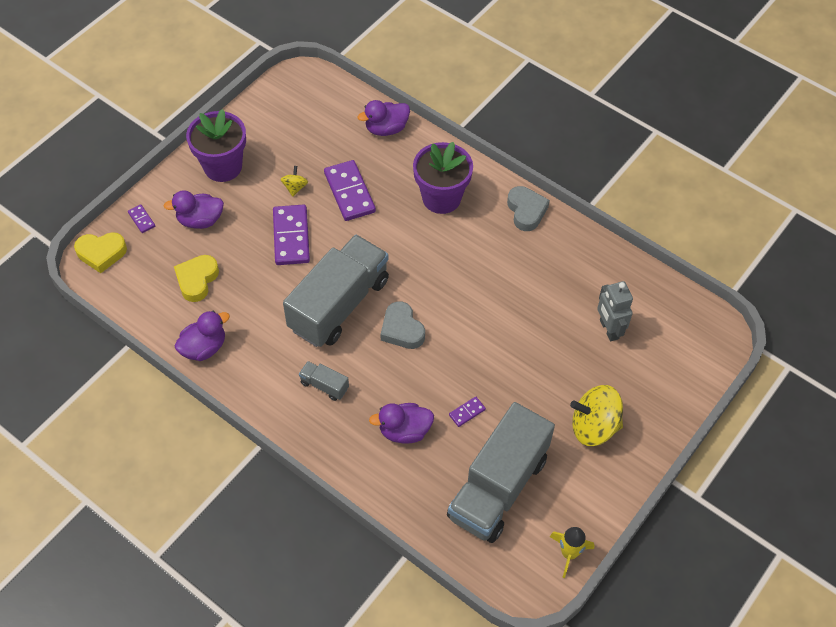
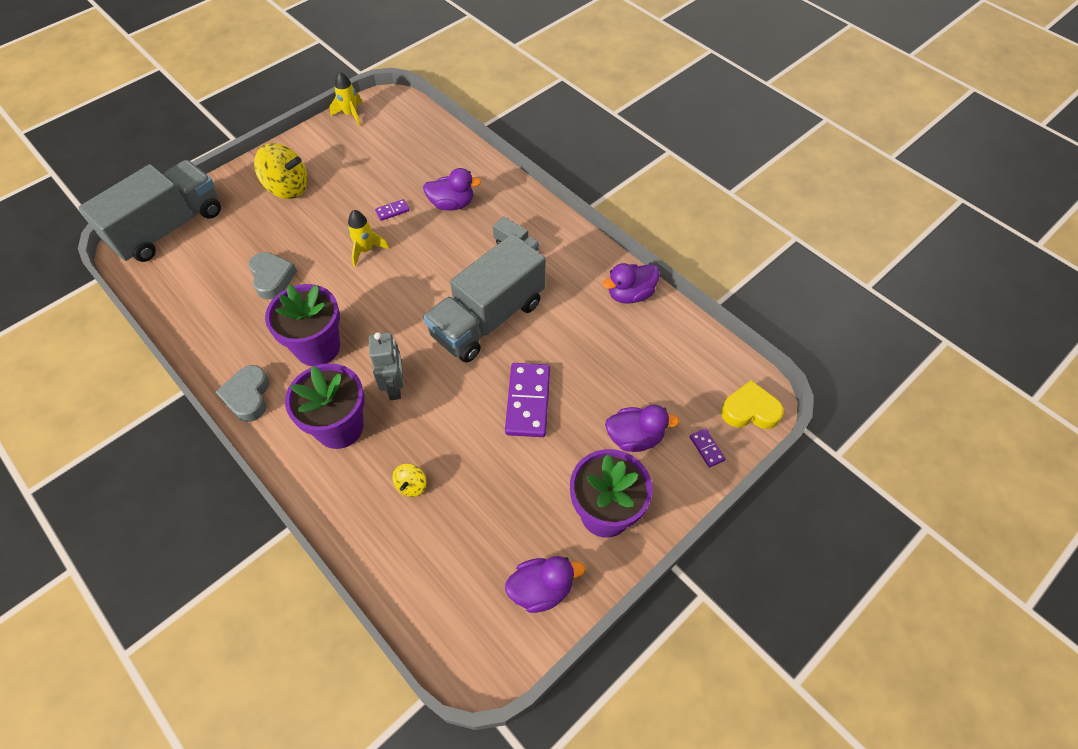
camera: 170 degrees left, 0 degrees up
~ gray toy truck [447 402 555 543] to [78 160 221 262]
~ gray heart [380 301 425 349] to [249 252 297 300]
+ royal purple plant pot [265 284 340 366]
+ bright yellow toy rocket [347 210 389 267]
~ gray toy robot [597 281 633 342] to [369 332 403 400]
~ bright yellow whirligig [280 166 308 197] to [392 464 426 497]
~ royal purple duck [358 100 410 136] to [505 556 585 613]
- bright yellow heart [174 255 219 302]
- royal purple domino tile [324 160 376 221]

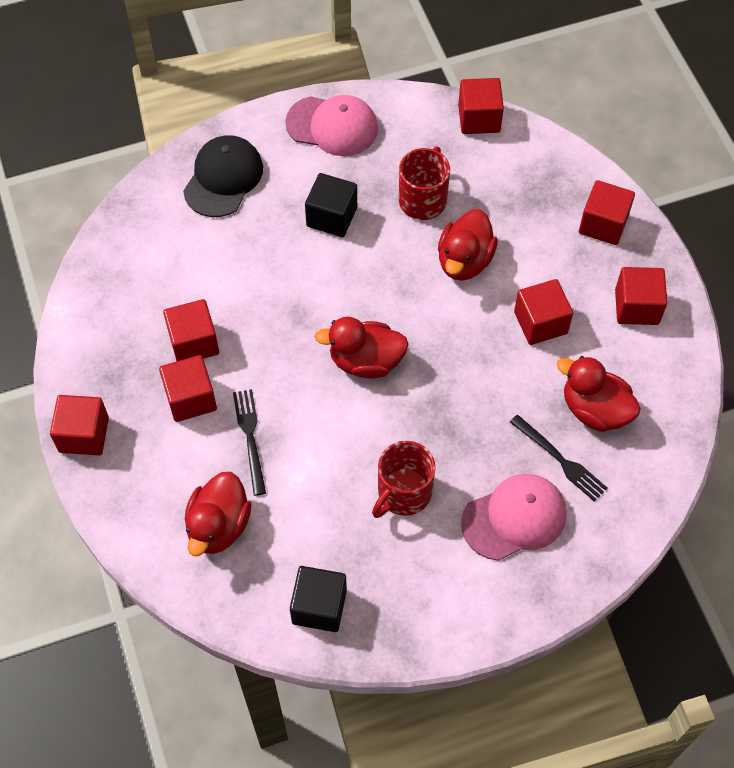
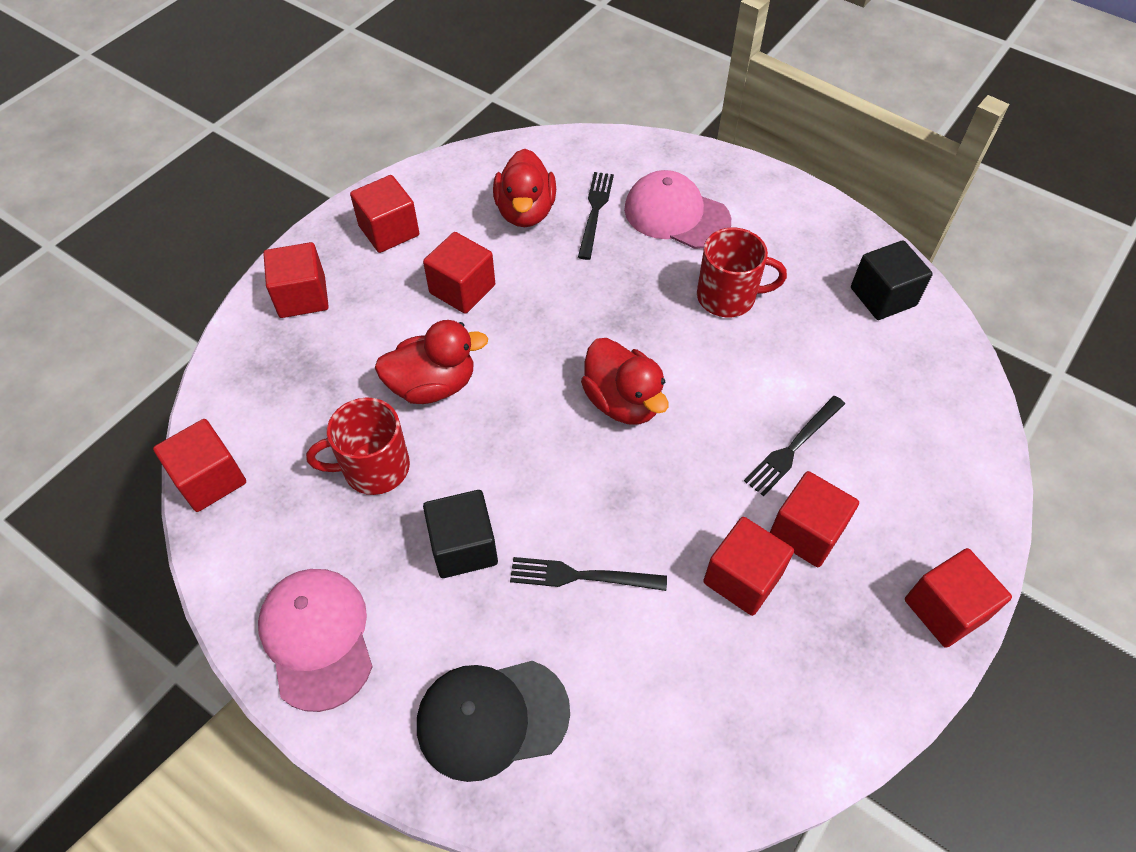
camera: 125 degrees left, 5 degrees down
+ ebony table fork [510 557 667 591]
- scarlet duck [185 472 251 556]

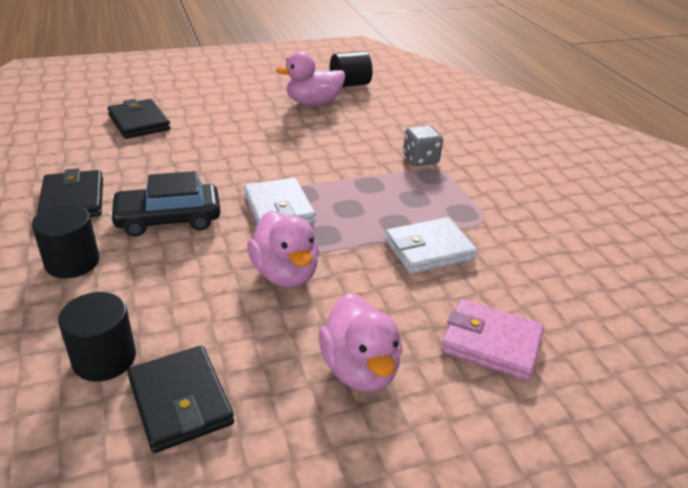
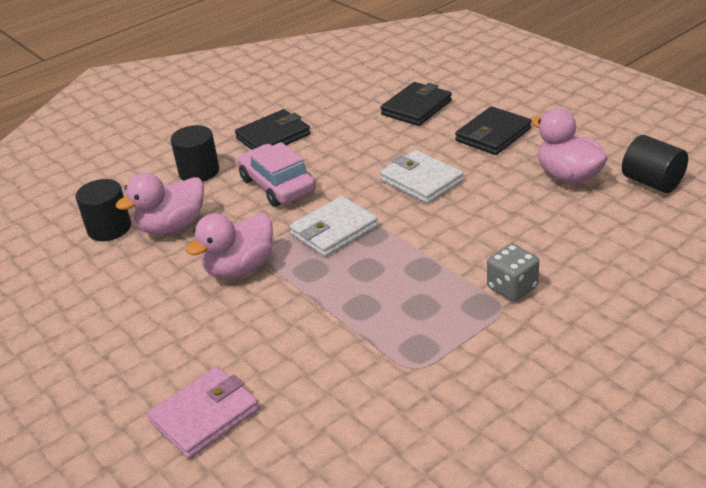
camera: 75 degrees right, 0 degrees up
~ rosy duck [319 293 402 392] to [116 173 204 235]
~ rosy billfold [441 299 544 381] = [147 367 259 459] 45 degrees clockwise
~ ebony toy car [109 171 220 237] to rosy toy car [237 142 316 207]
~ snow-white billfold [385 217 478 274] to [380 150 464 204]
~ ebony billfold [127 346 234 453] to [455 106 531 155]

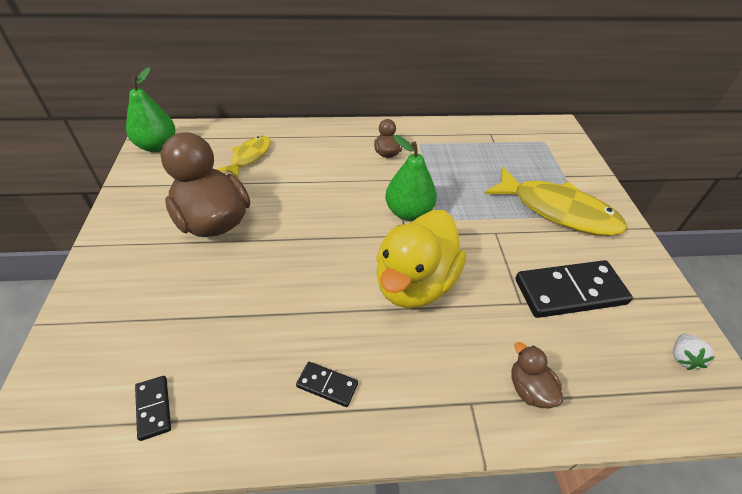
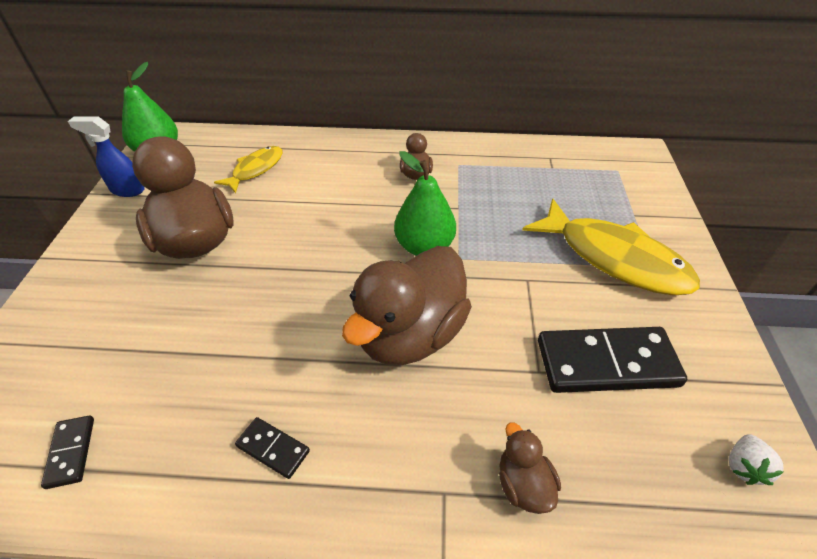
camera: 10 degrees right, 0 degrees up
+ cobalt sprayer [68 116 145 197]
~ bright yellow duck [376 210 466 309] to russet duck [342 246 472 365]

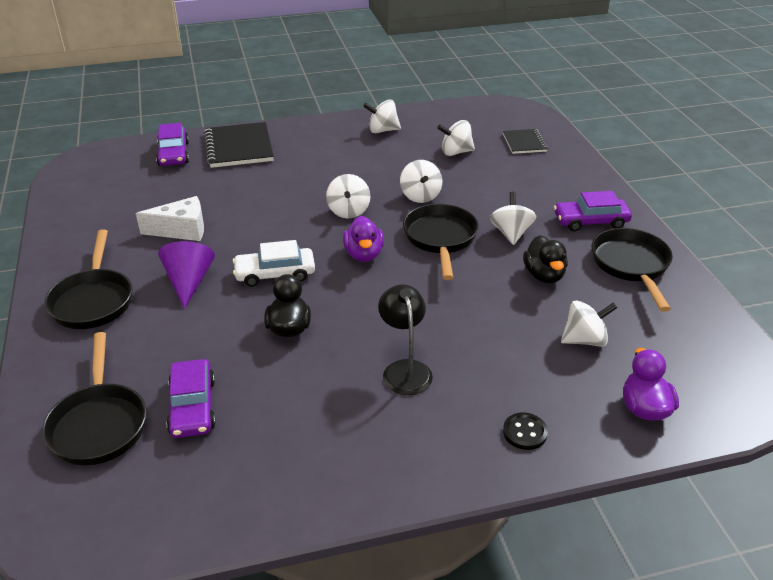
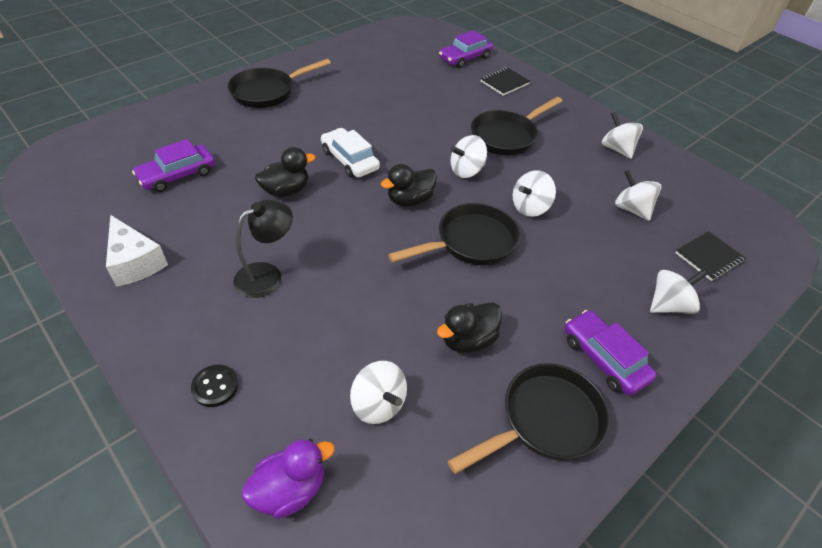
camera: 60 degrees right, 10 degrees up
~ snow-white cheese wedge [136 196 204 241] to [106 215 168 287]
~ royal purple duck [343 216 384 262] to ebony duck [381 164 437 207]
~ ebony skillet [42 332 147 466] to [471 97 562 155]
~ ebony notebook [204 122 274 168] = [480 67 531 96] x0.58
~ snow-white whirligig [490 192 536 245] to [650 269 708 314]
- royal purple cone [158 241 215 309]

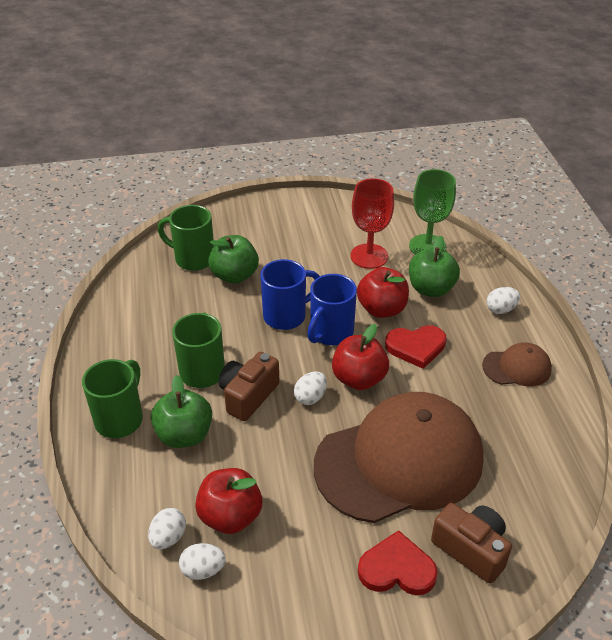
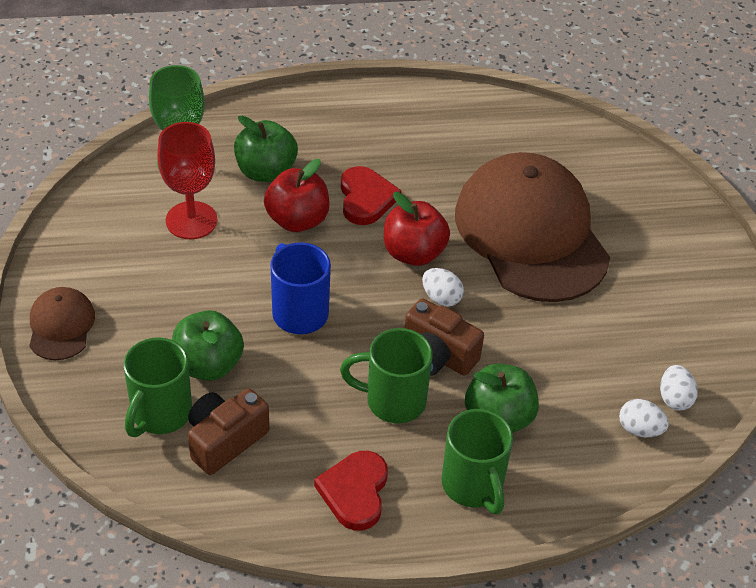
camera: 90 degrees left, 5 degrees up
~ russet baseball cap [482 342 552 387] to [29 287 95 360]
~ russet compact camera [431 503 512 584] to [188 388 269 475]
~ scarlet heart [358 530 438 595] to [314 451 388 531]
~ emerald coffee mug [82 359 143 438] = [442 409 513 514] 135 degrees counterclockwise
- scarlet apple fruit [195 468 262 534]
- cobalt coffee mug [307 274 357 345]
- snow-white egg [487 287 520 314]

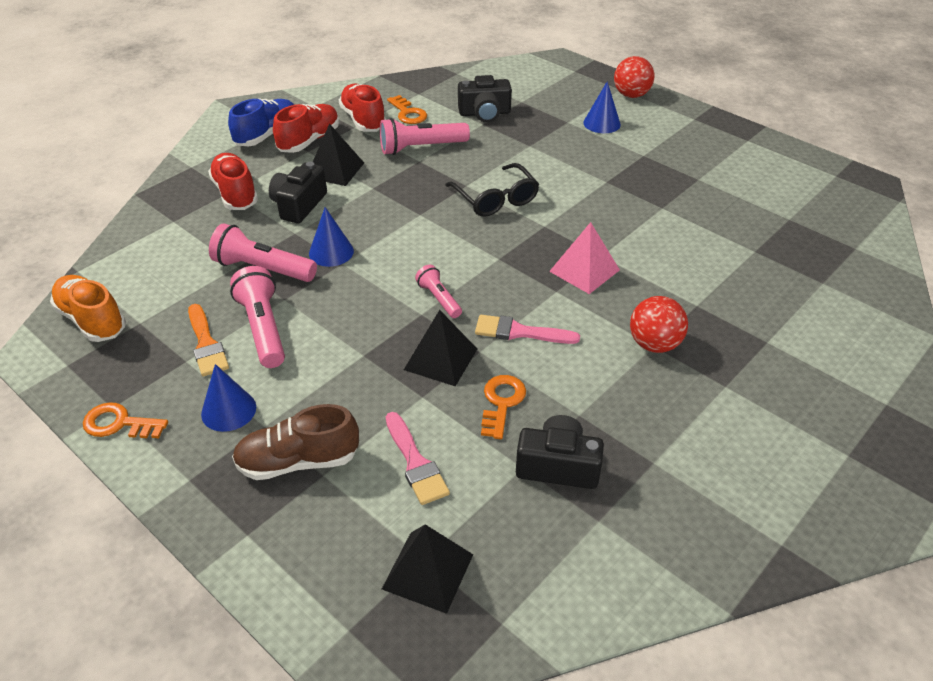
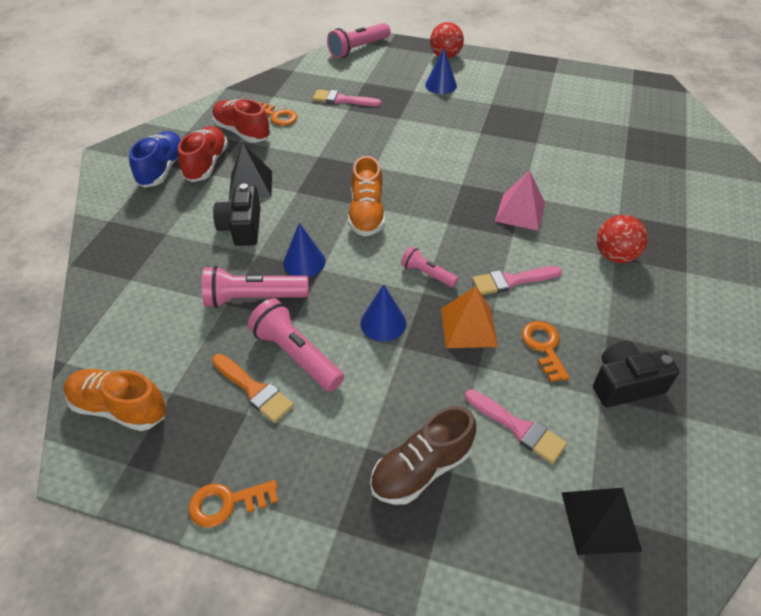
camera: 25 degrees left, 5 degrees up
~ ebony compact camera [458 75 512 122] to rosy paintbrush [313 89 381 106]
~ rosy flashlight [380 118 470 155] to [327 23 390 58]
+ orange-coloured lace-up shoe [348 156 385 236]
~ cobalt cone [201 364 256 432] to [360 284 406 341]
~ ebony solid pyramid [404 310 477 386] to orange-coloured solid pyramid [441 286 498 348]
- scarlet lace-up shoe [208 153 258 210]
- ebony eyeglasses [445 163 539 217]

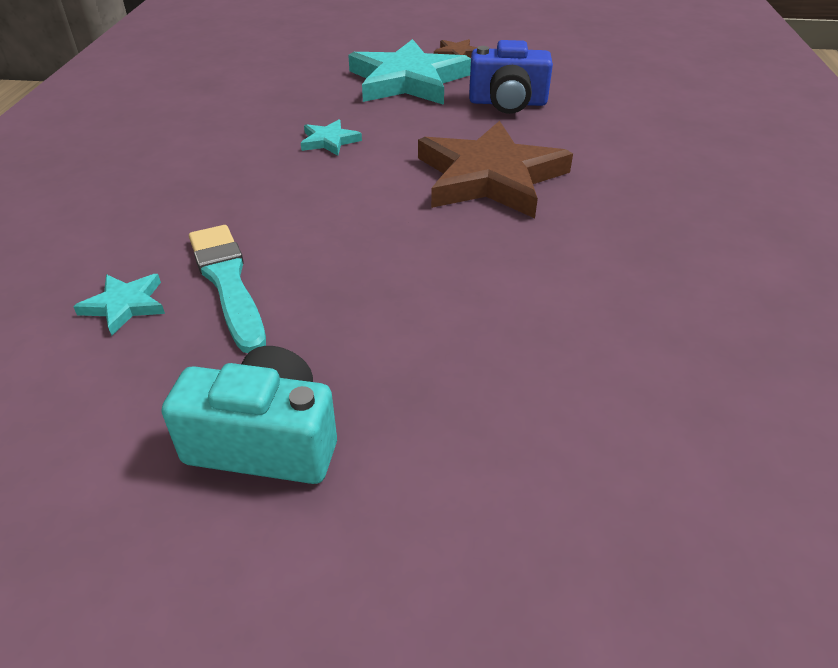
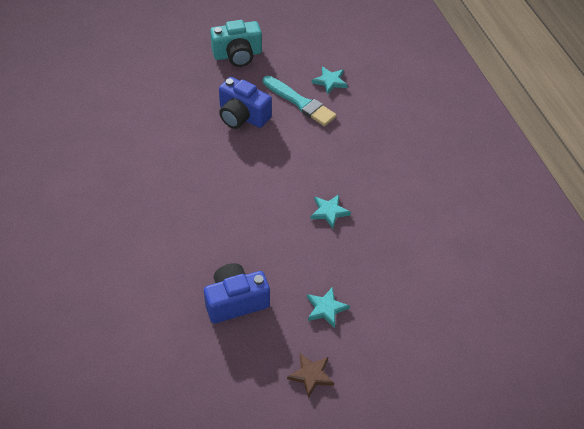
camera: 155 degrees right, 10 degrees up
+ cobalt compact camera [219 77 272 129]
~ aqua star shape [348 39 471 105] = [307 287 350 328] x0.43
- russet star shape [418 121 573 218]

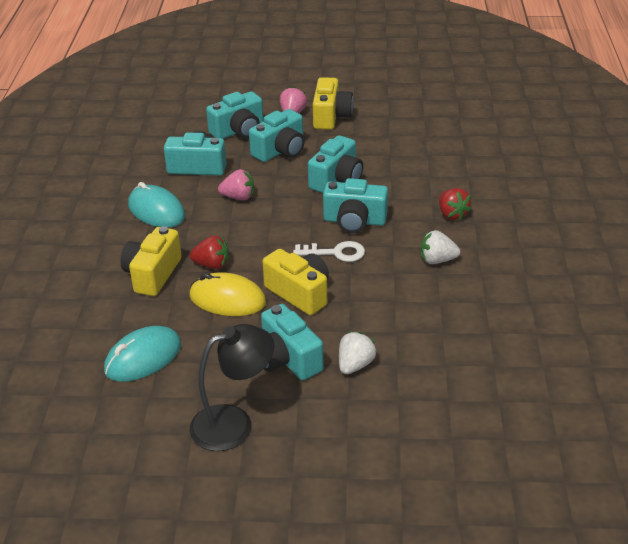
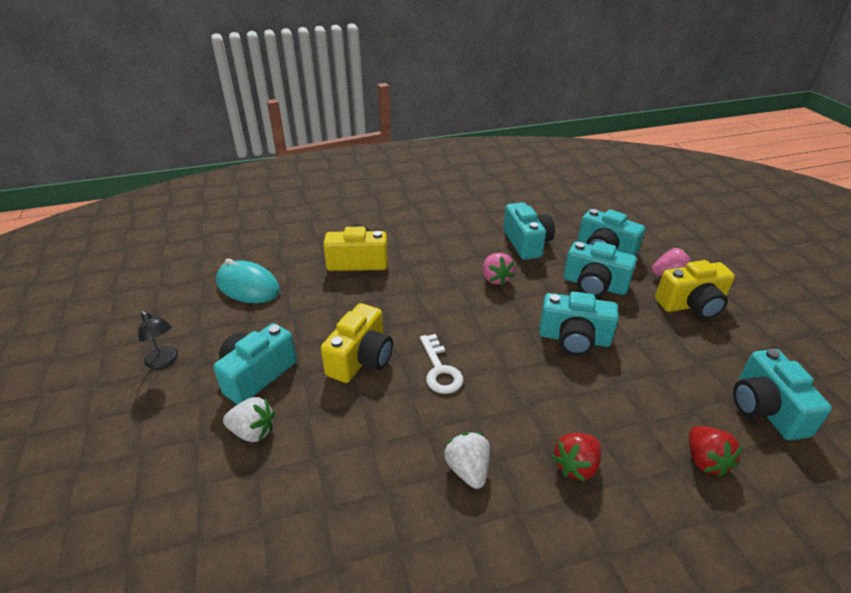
camera: 70 degrees right, 0 degrees up
~ ebony lamp [189 324 274 451] = [138 311 178 369] x0.56
~ scarlet toy strawberry [190 235 229 270] to [689 426 743 477]
~ aqua compact camera [323 178 388 233] to [733 349 832 440]
- aqua PC mouse [128 182 185 228]
- bright yellow PC mouse [189 272 266 316]

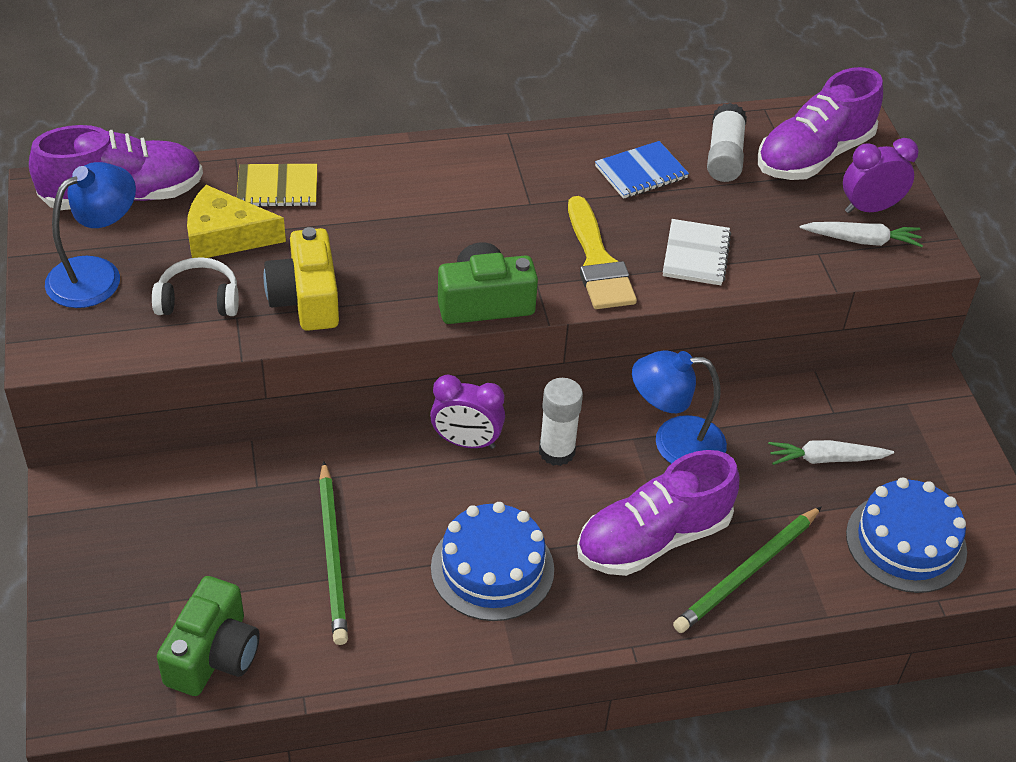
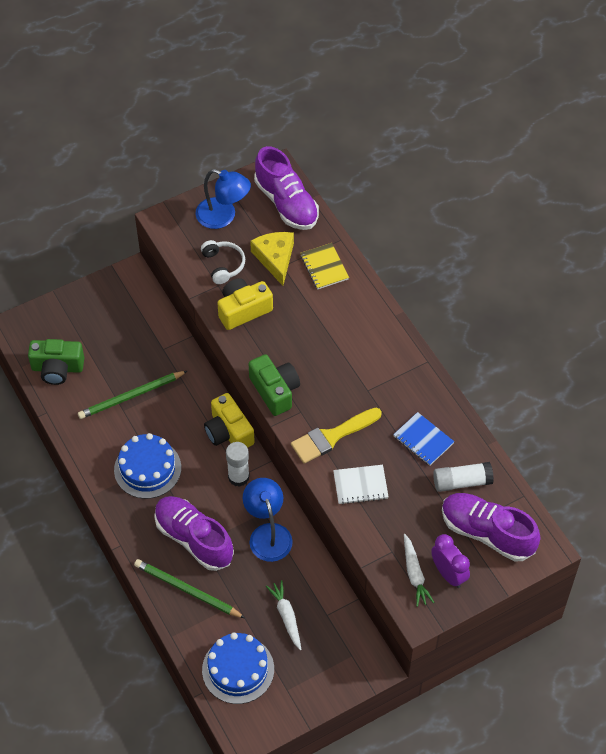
camera: 75 degrees right, 10 degrees up
~ royal purple clock [430 374 505 449] to bright yellow compact camera [204 393 255 448]

